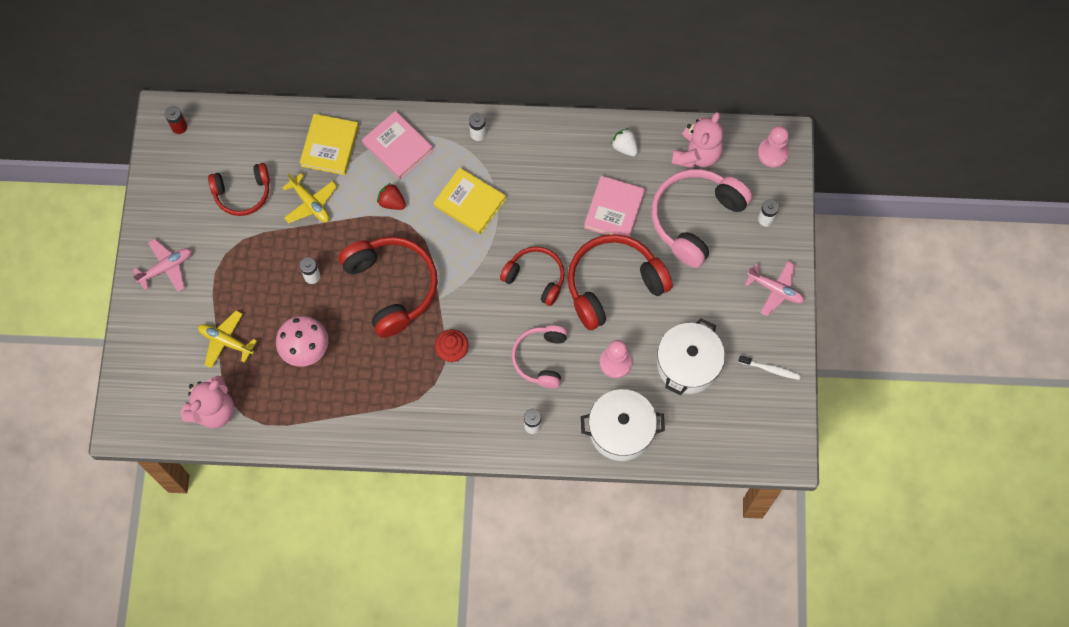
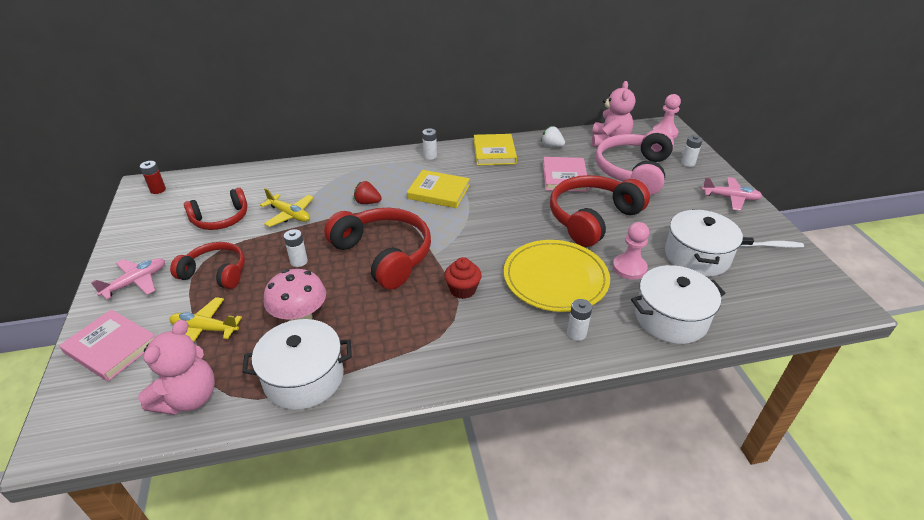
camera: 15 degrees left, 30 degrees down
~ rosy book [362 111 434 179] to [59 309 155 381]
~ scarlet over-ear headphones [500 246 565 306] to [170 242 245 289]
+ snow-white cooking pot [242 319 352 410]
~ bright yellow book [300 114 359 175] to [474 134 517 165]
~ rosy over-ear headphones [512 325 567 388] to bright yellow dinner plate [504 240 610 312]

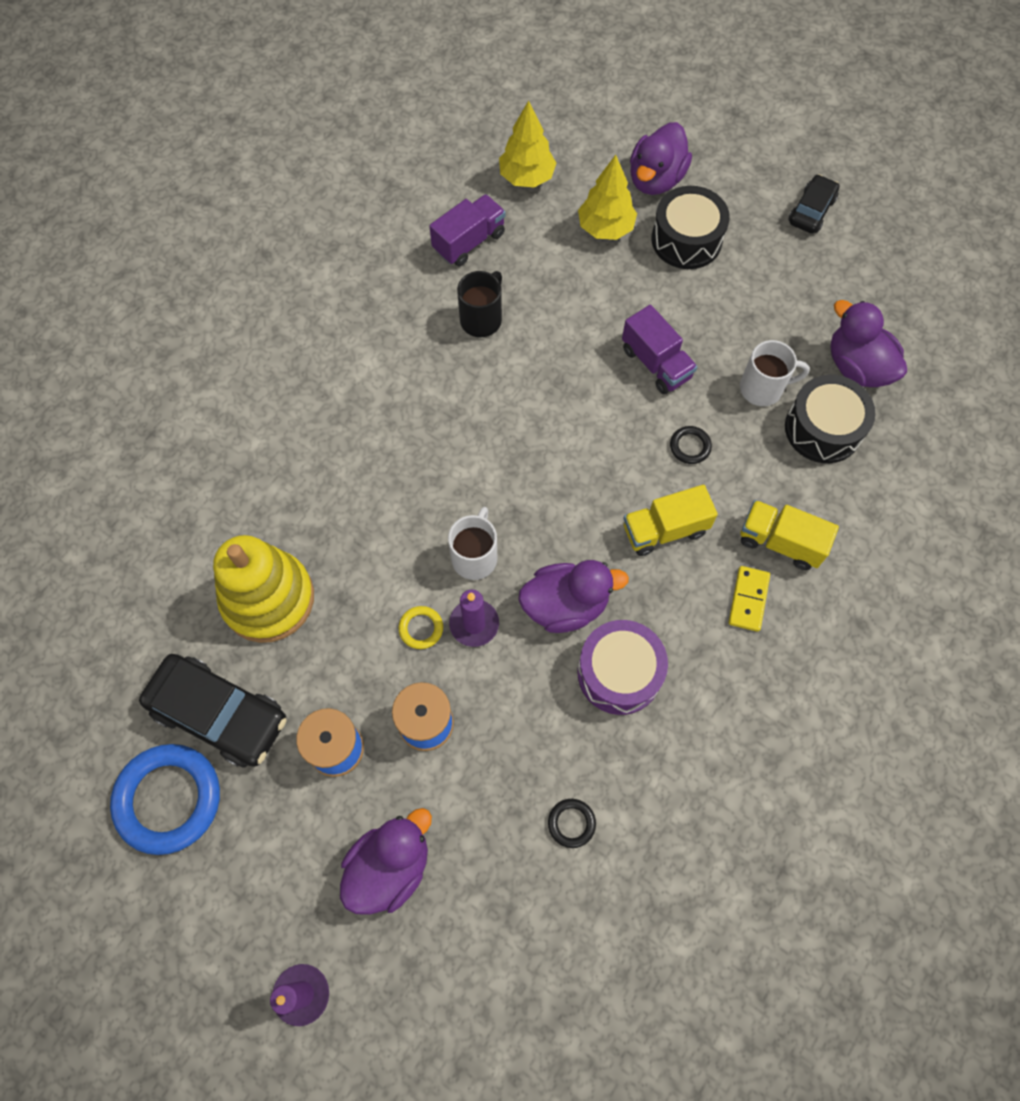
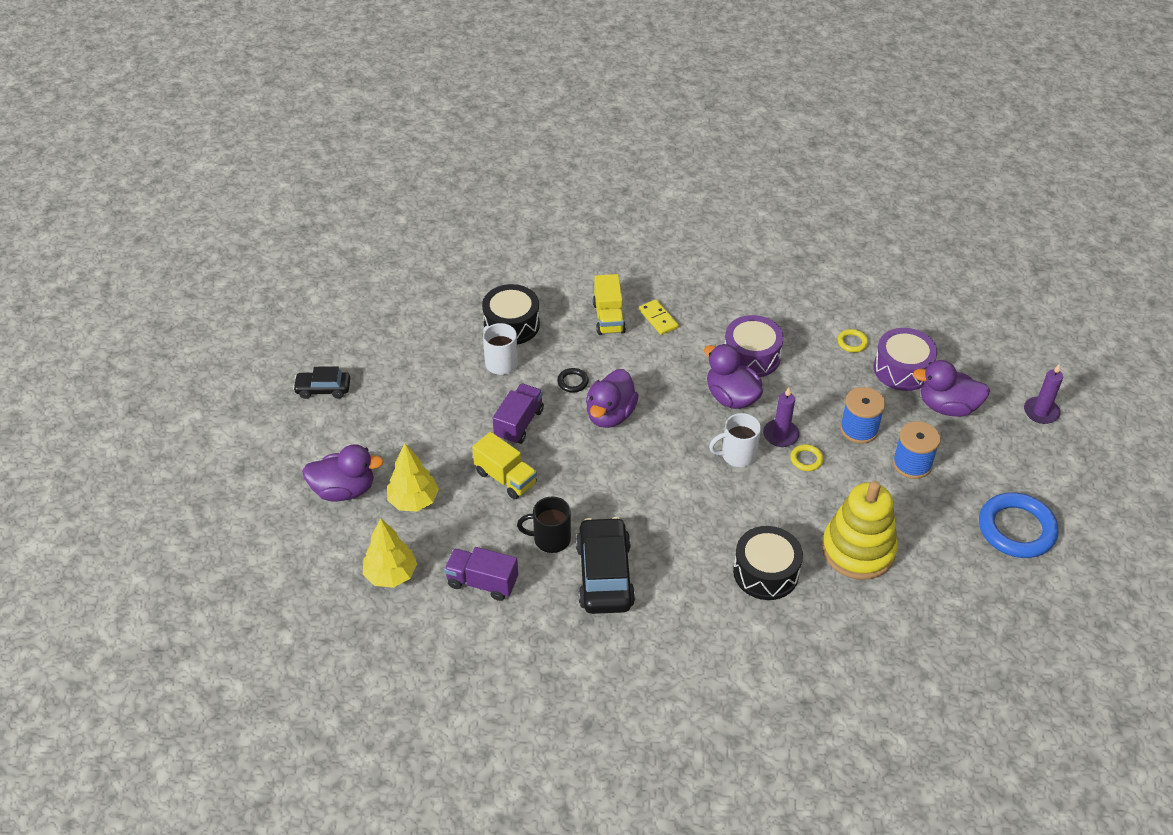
camera: 120 degrees left, 20 degrees down
~ bright yellow toy truck [624 485 718 556] to [472 432 537 499]
~ ebony toy car [139 654 286 768] to [576 517 635 614]
~ royal purple duck [830 300 907 387] to [586 369 639 428]
~ bright yellow domino tile [728 566 770 632] = [639 299 679 335] 75 degrees clockwise
~ ebony toy drum [652 186 730 269] to [733 526 803 600]
~ ebony ring [548 799 596 848] to bright yellow ring [838 329 868 353]
+ royal purple toy drum [873 328 938 391]

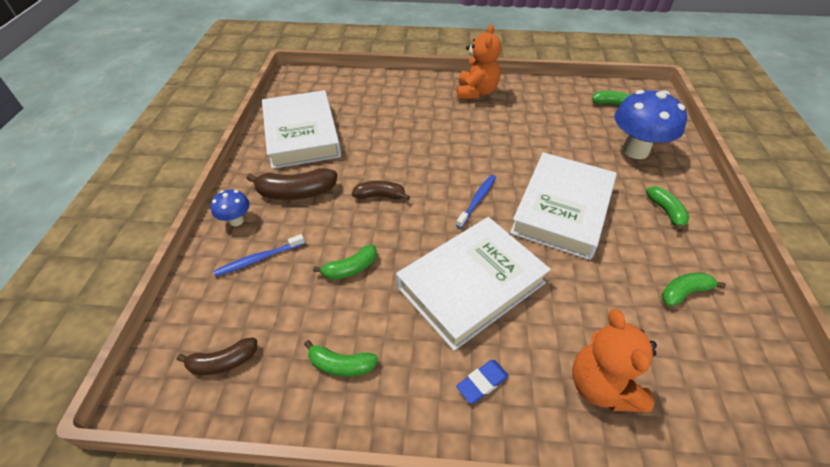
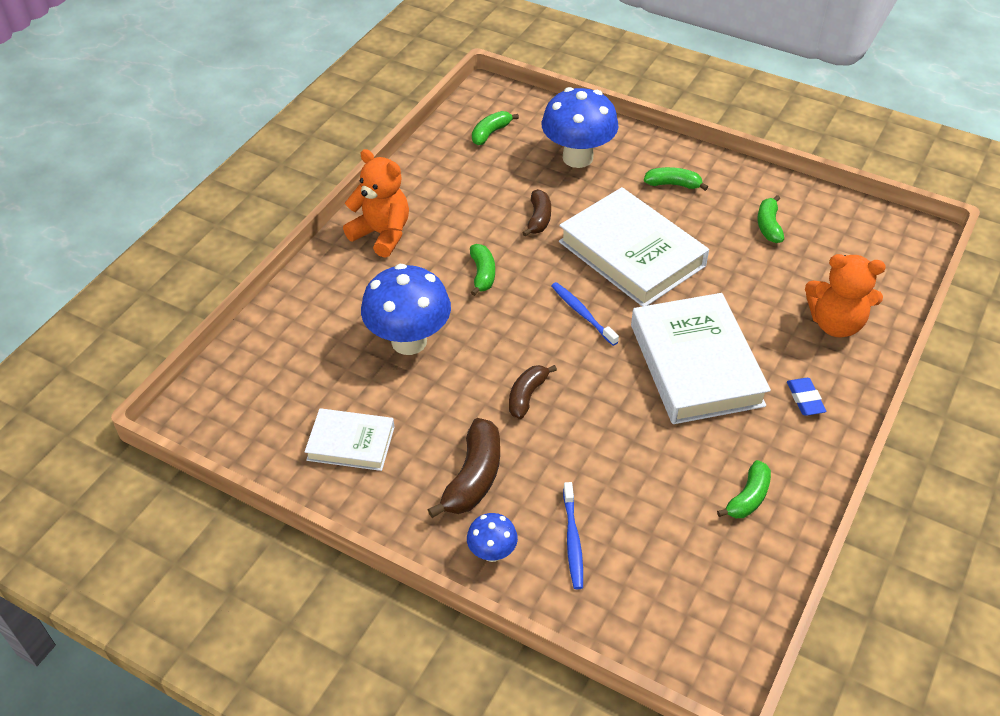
camera: 65 degrees left, 0 degrees up
~ snow-white book [262 90 341 169] = [304 408 394 471] x0.55
+ cobalt toadstool [361 264 451 355]
~ emerald toy banana [313 245 377 280] to [470 244 495 296]
~ russet toy banana [177 337 257 375] to [522 189 551 237]

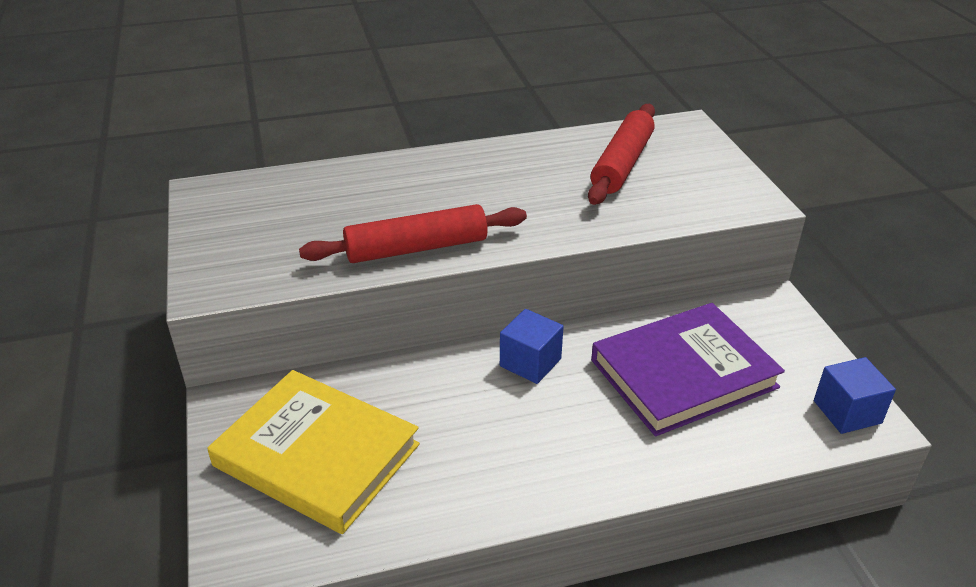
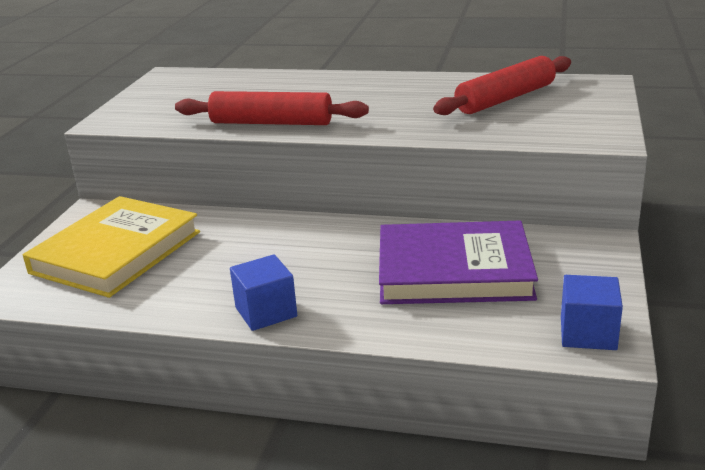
camera: 30 degrees right, 10 degrees down
~ bright yellow book [207 370 420 534] = [23 196 200 298] 60 degrees clockwise
~ cobalt solid cube [500 309 564 384] to [230 254 297 331]

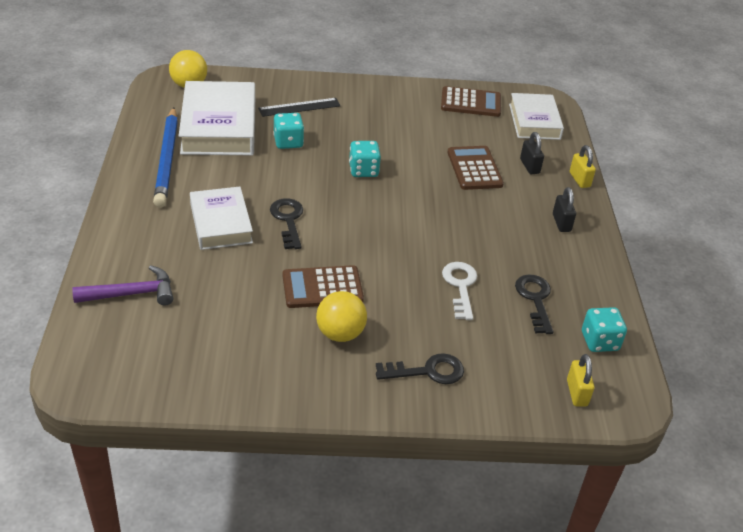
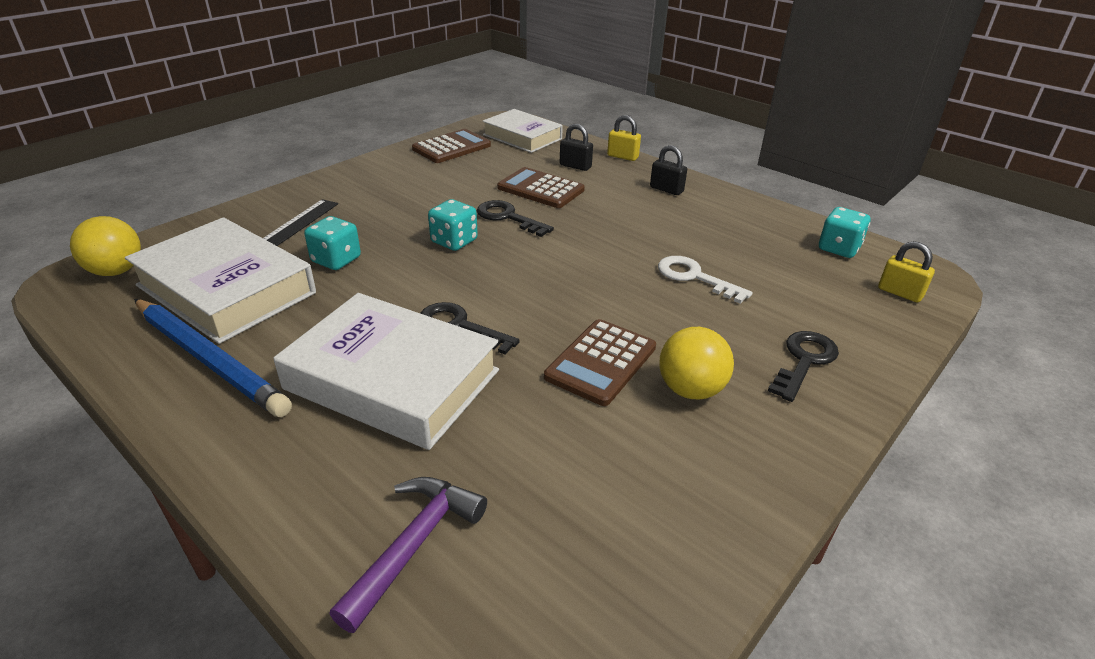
camera: 45 degrees left, 5 degrees down
~ snow-white book [190 187 253 250] = [273 293 499 450] x1.54
~ ebony key [515 275 553 334] to [477 200 554 237]

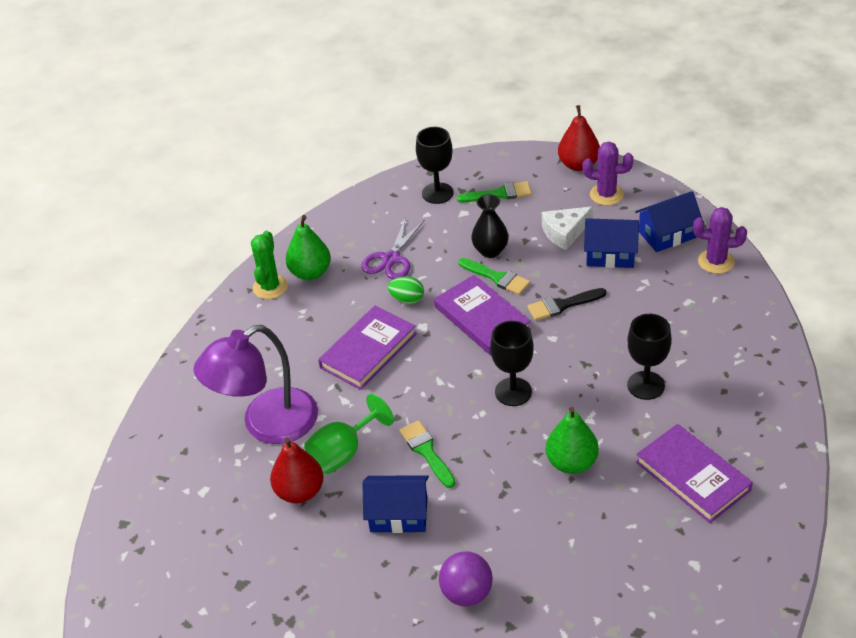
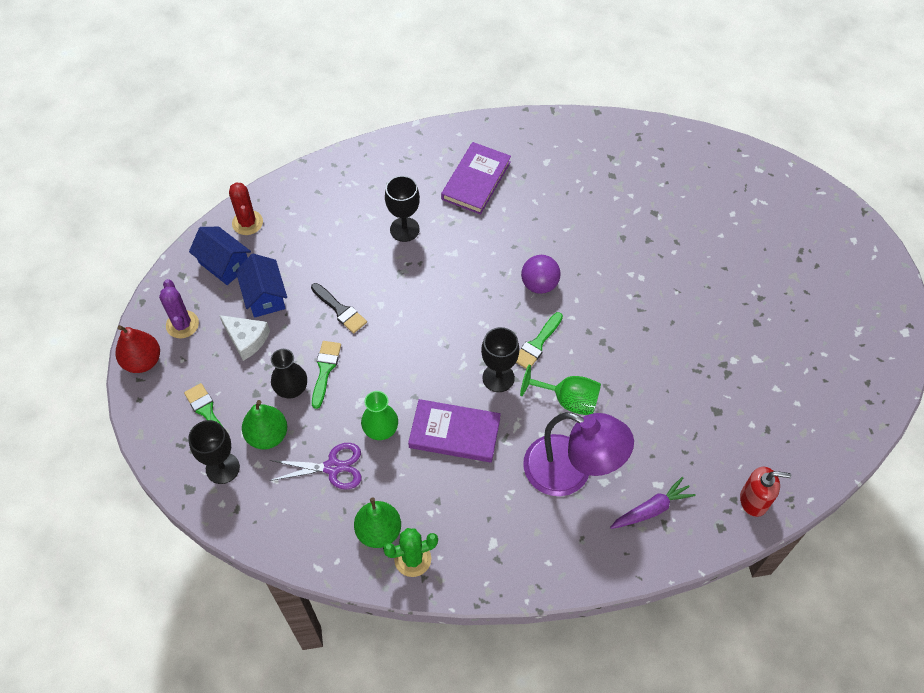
camera: 120 degrees left, 15 degrees up
~ royal purple prickly plant [693 207 747 274] to scarlet prickly plant [229 182 263 235]
~ emerald pear fruit [546 407 599 474] to [242 400 287 450]
~ emerald egg [388 276 424 304] to emerald vase [361 391 398 440]
~ ebony wine glass [490 321 534 406] to [481 327 519 392]
~ royal purple play ball [439 551 493 606] to [521 255 561 294]
+ royal purple toy carrot [610 477 696 529]
+ scarlet soap pump [740 467 791 517]
- scarlet pear fruit [270 438 324 503]
- cobalt house [362 475 429 533]
- royal purple book [434 275 531 355]

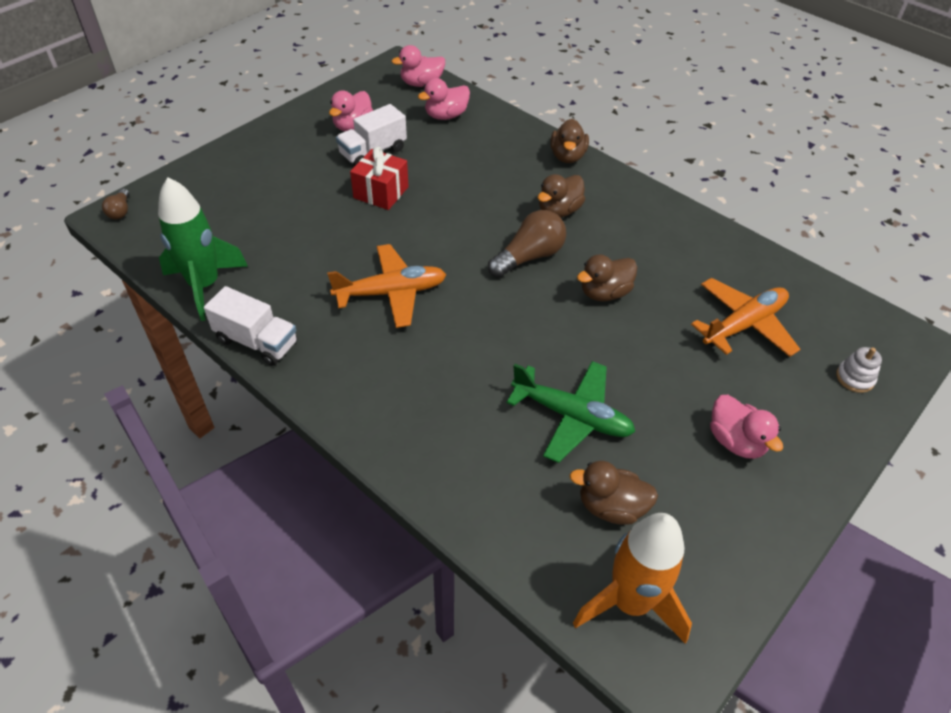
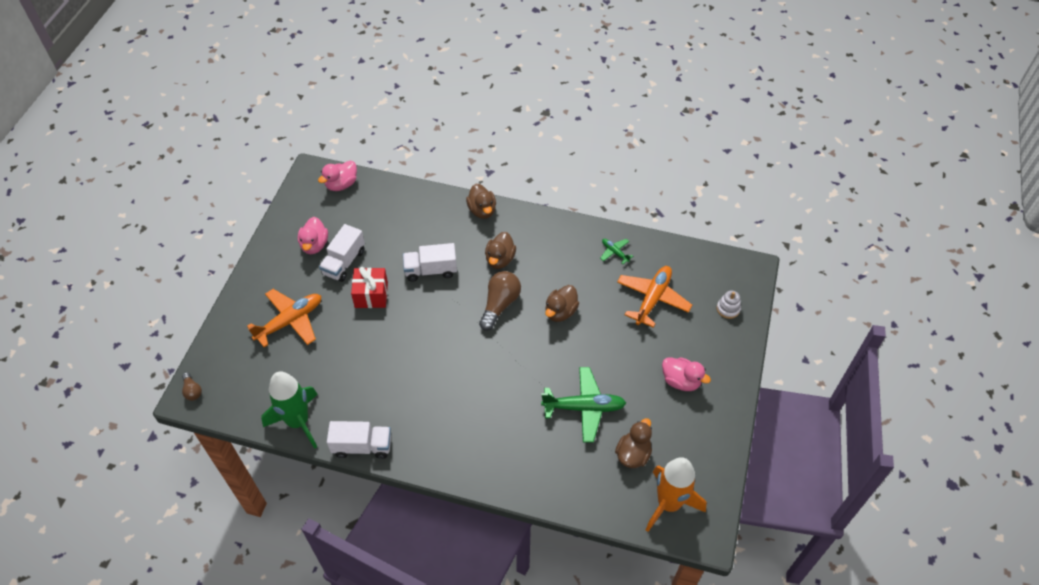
camera: 25 degrees left, 5 degrees up
~ orange-coloured toy plane [327 244 446 328] to [247 289 321 347]
+ snow-white toy truck [403 243 457 282]
+ emerald toy plane [600 239 633 264]
~ russet duck [569 461 658 525] = [615 418 652 468] 135 degrees clockwise
- rosy duck [418 78 470 120]

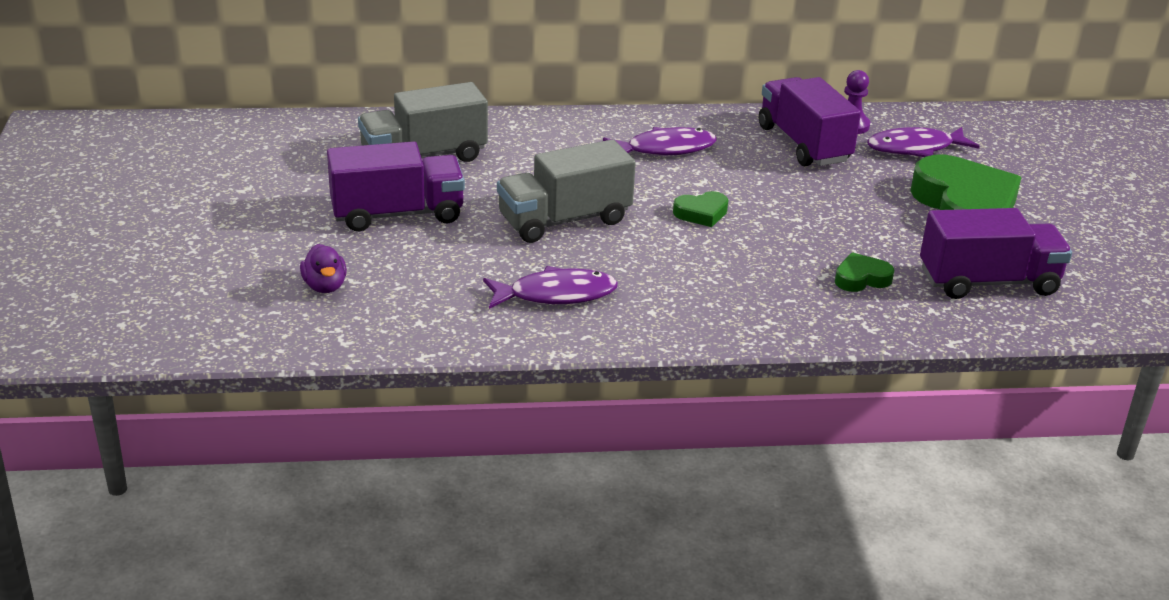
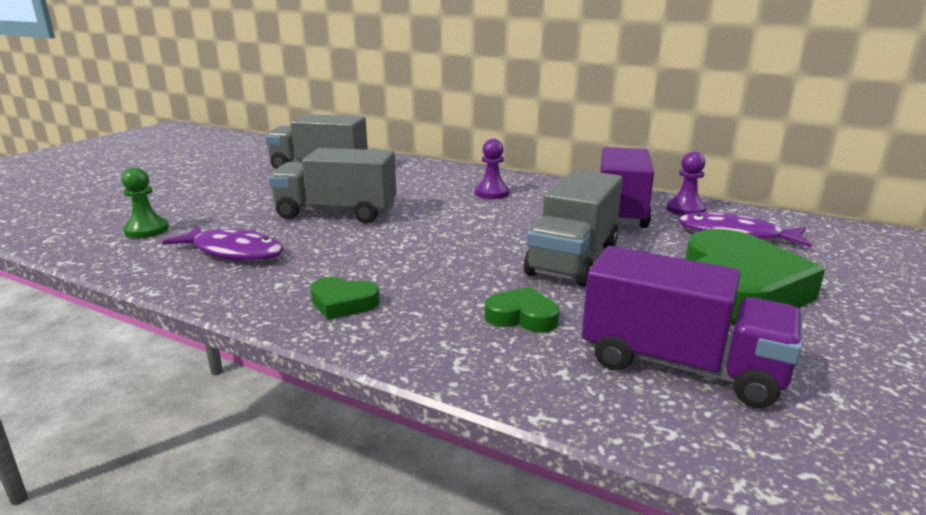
camera: 35 degrees right, 10 degrees down
+ emerald chess pawn [122 167 169 238]
~ emerald heart [673 191 728 227] to [310 277 380 320]
~ royal purple fish figure [603 127 717 156] to royal purple chess pawn [475 139 509 199]
+ gray toy truck [524 170 623 287]
- royal purple duck [300 244 347 293]
- royal purple toy truck [327 141 465 232]

